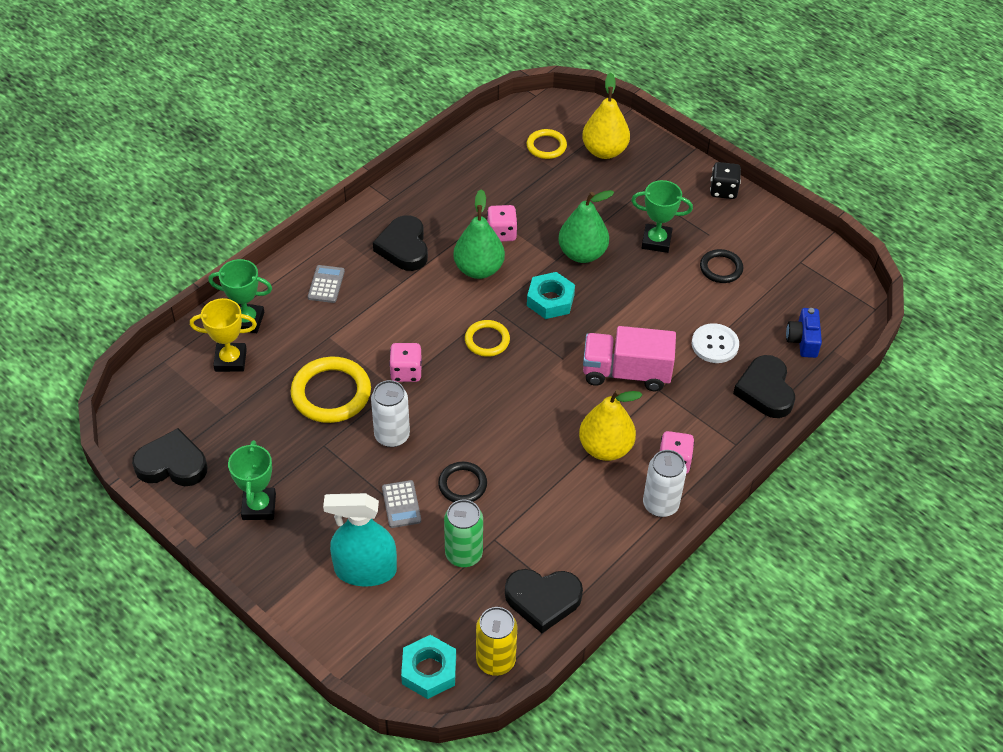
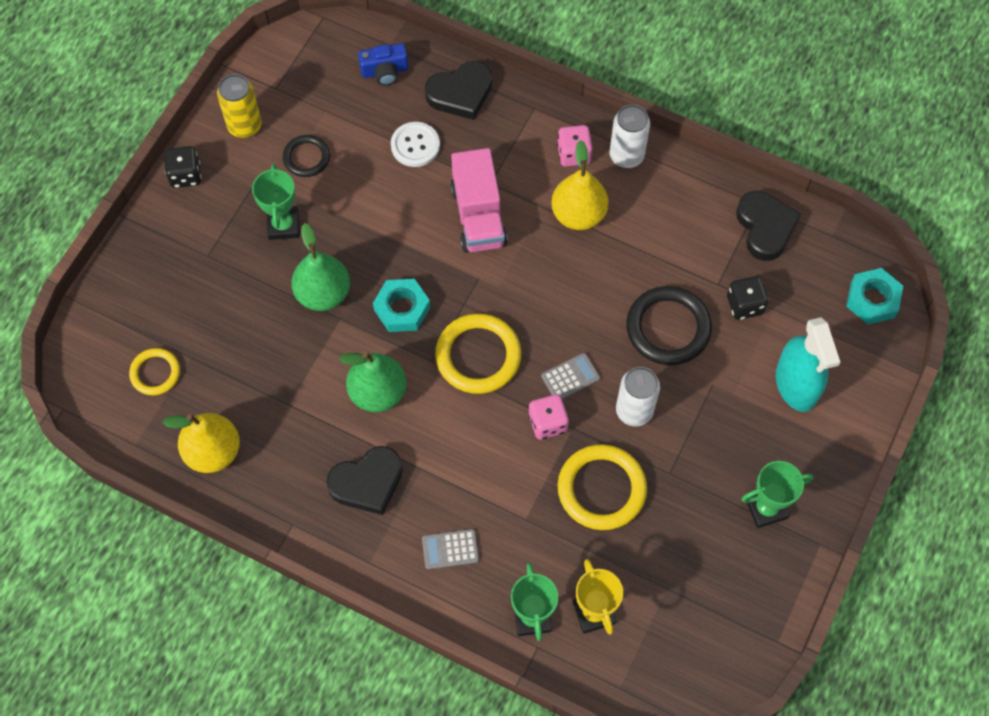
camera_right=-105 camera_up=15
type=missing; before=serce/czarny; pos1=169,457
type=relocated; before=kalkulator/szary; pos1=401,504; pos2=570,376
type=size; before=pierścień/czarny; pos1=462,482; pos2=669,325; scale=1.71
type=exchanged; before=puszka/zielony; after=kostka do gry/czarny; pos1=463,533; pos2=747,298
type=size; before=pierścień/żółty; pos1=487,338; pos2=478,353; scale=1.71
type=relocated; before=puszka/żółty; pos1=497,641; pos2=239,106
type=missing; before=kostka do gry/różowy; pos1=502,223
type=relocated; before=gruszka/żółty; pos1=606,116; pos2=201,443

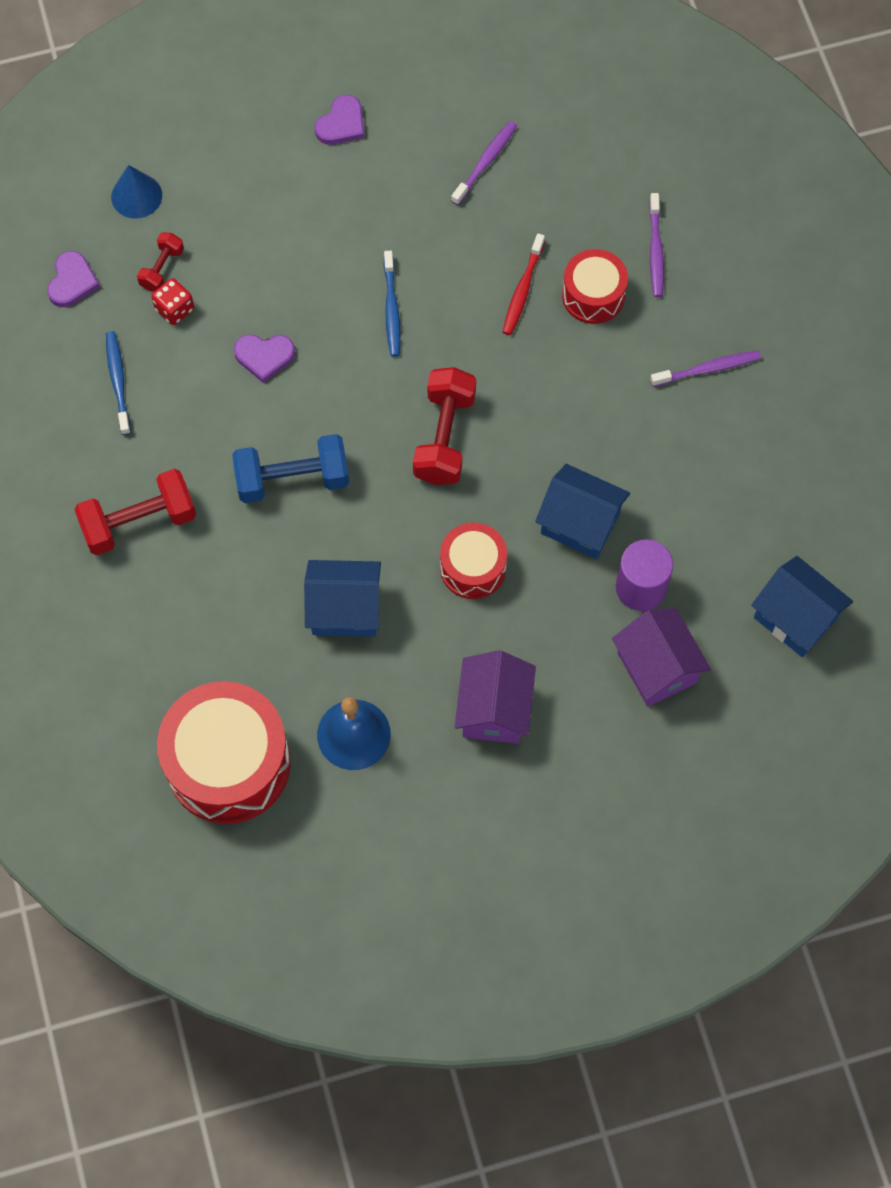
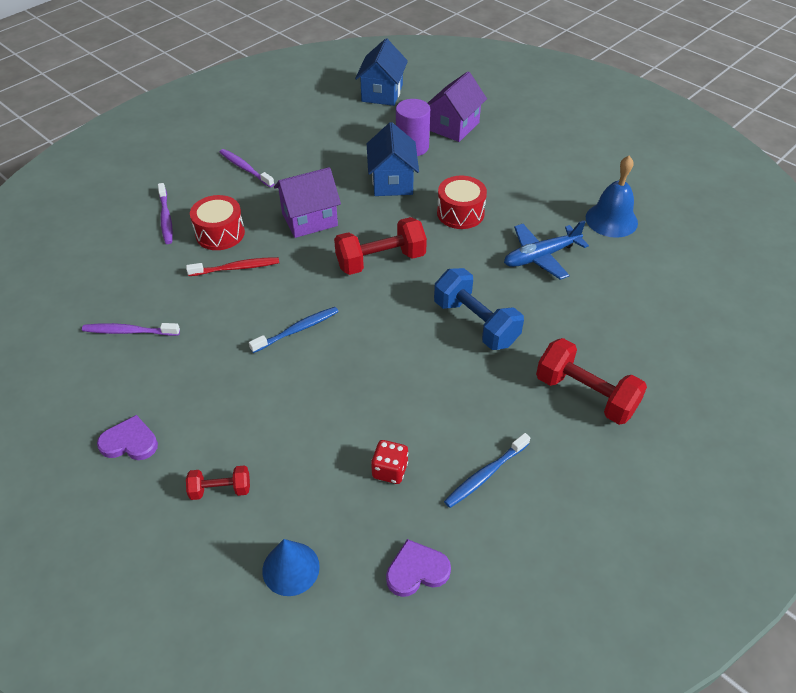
camera_right=-120 camera_up=-20
type=relocated; before=hantel/czerwony; pos1=160,262; pos2=218,482
type=missing; before=bęben/czerwony; pos1=224,752
type=missing; before=serce/fioletowy; pos1=264,358
type=exchanged; before=domek/niebieski; after=samolot/niebieski; pos1=342,598; pos2=546,250
type=relocated; before=domek/fioletowy; pos1=495,697; pos2=307,202
type=spun; before=szczoteczka do zębów/fioletowy; pos1=656,245; pos2=165,213; turn=105

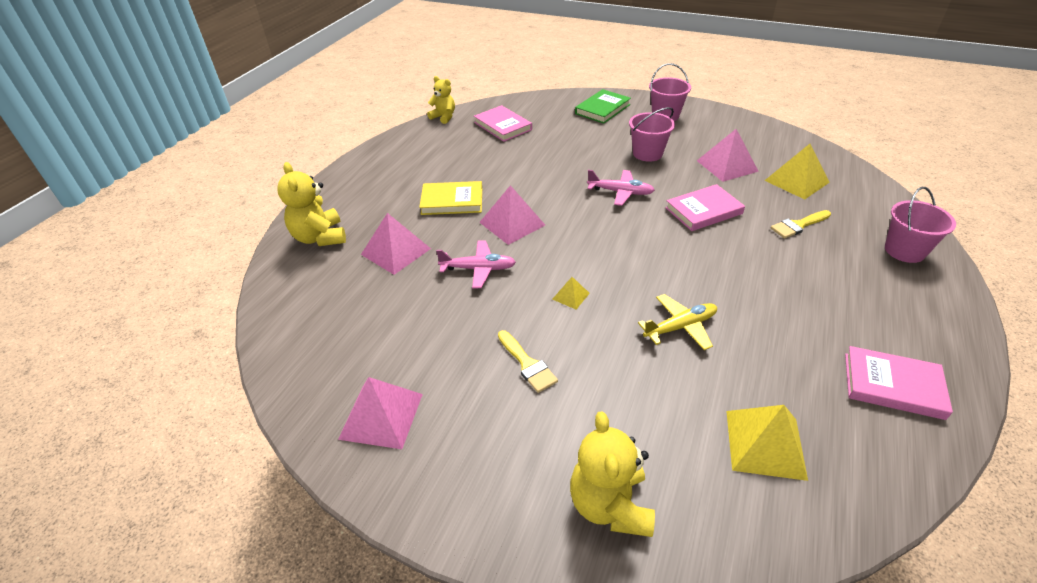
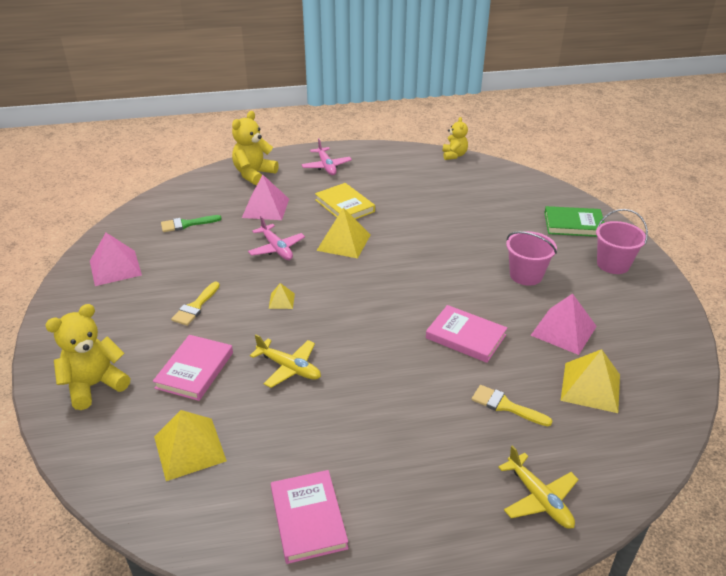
camera_right=55 camera_up=-5
type=relocated; before=książka/różowy; pos1=503,123; pos2=193,368
type=colour; before=piramida/różowy; after=piramida/żółty; pos1=512,215; pos2=343,233
type=relocated; before=samolot/różowy; pos1=621,188; pos2=326,156
type=exchanged; before=wiadro/różowy; after=samolot/żółty; pos1=920,225; pos2=538,487
type=appeared; after=pędzel/zielony; pos2=191,223

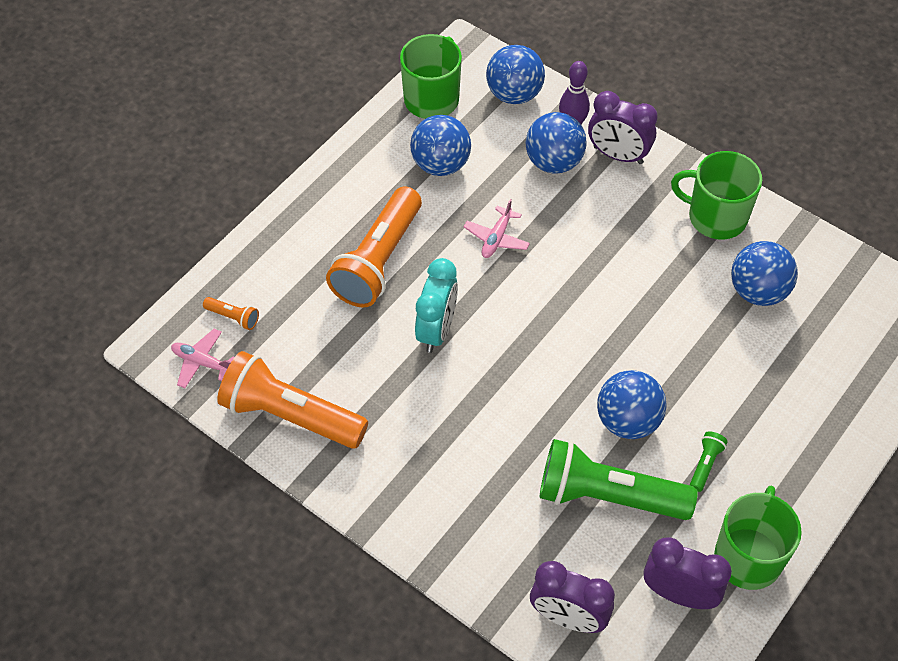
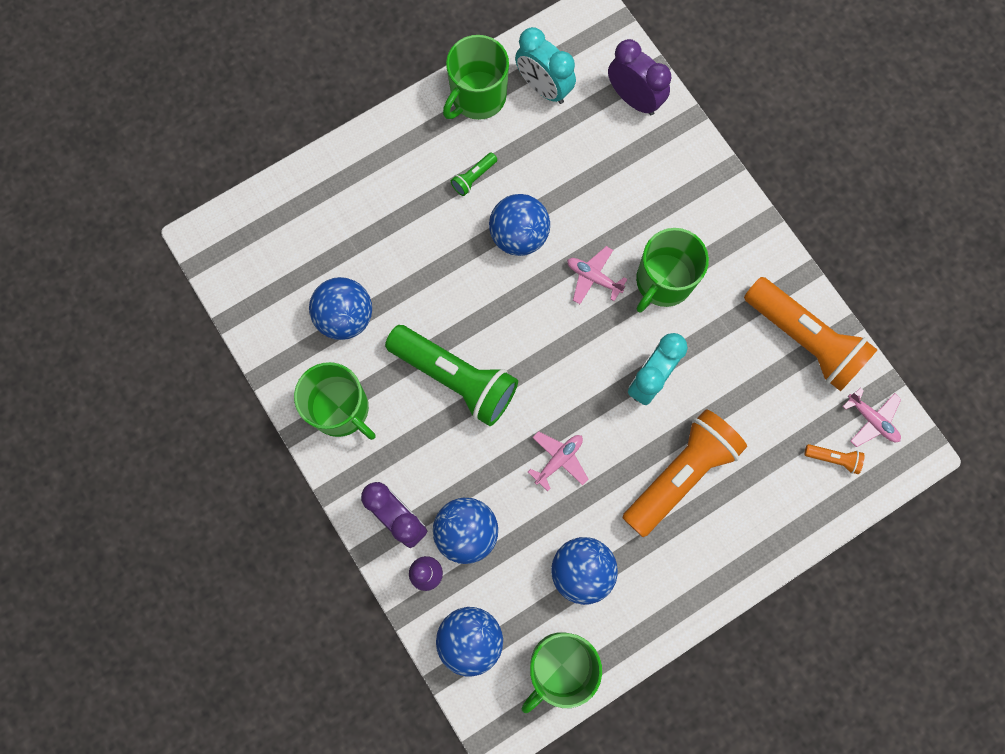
camera_right=-160 camera_up=20
type=spun; before=latarka/pomarańczowy; pos1=231,313; pos2=834,459; turn=150
type=relocated; before=latarka/zielony; pos1=619,479; pos2=451,375
type=colour; before=budzik/fioletowy; after=budzik/turkusowy; pos1=687,573; pos2=545,65
type=appeared; after=samolot/różowy; pos2=597,275
type=appeared; after=kubek/zielony; pos2=672,270

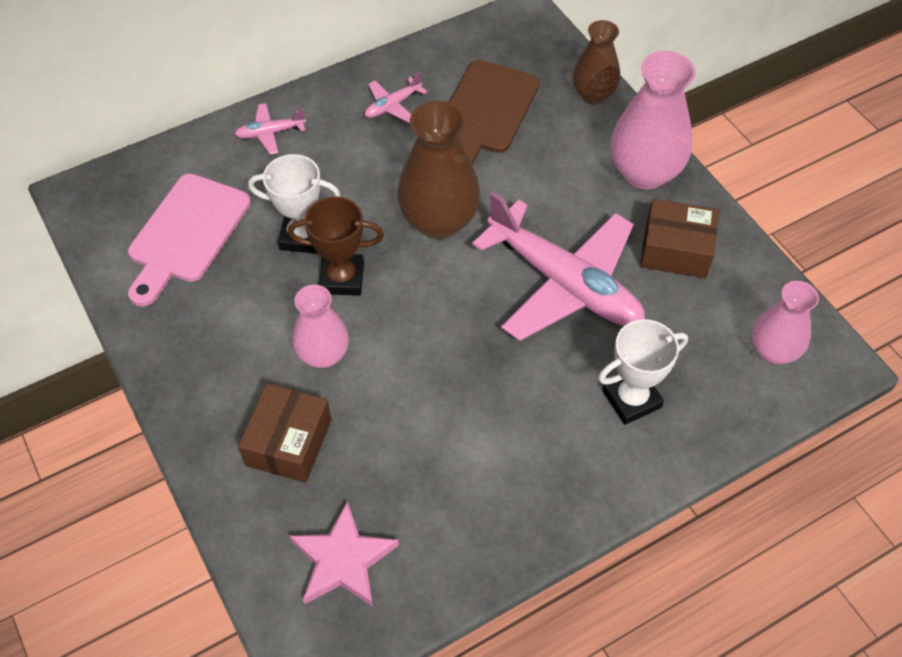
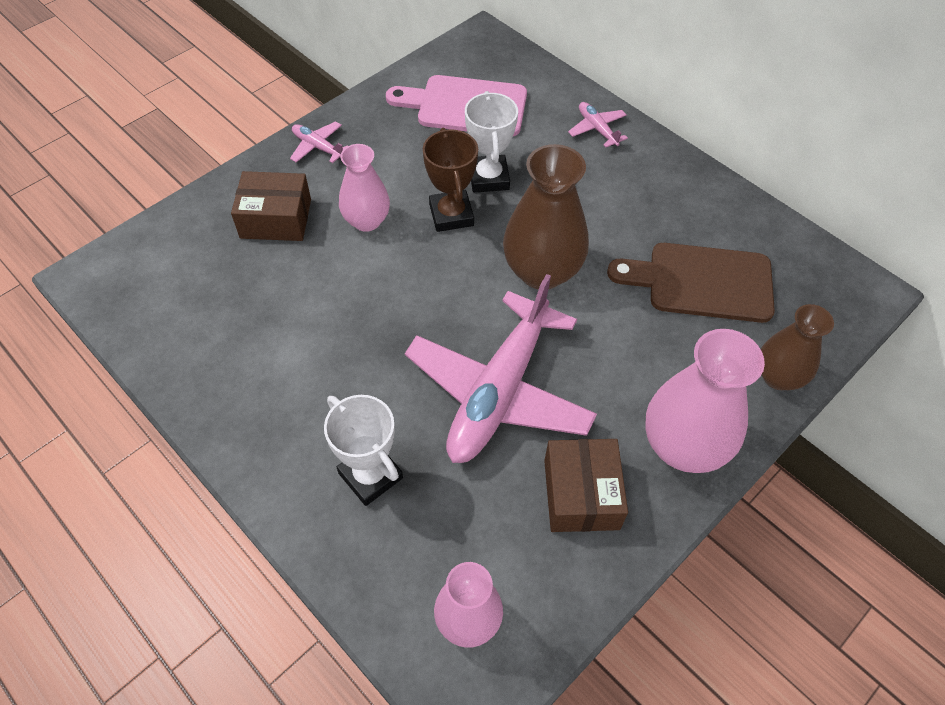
camera_right=75 camera_up=0
type=missing; before=gwiazda/różowy; pos1=344,554
type=relocated; before=samolot/różowy; pos1=396,97; pos2=319,142

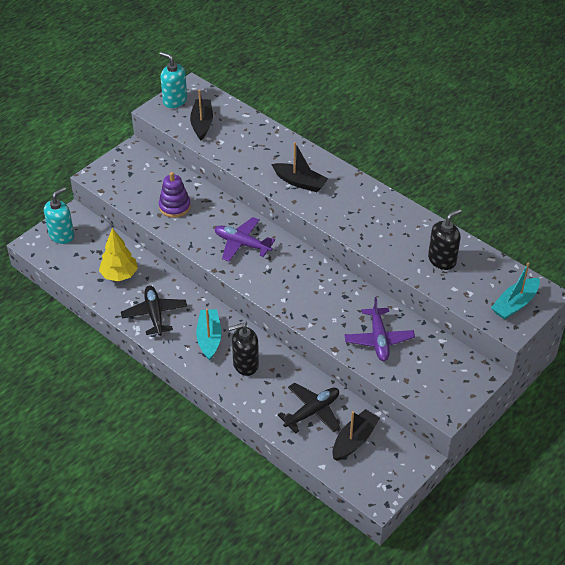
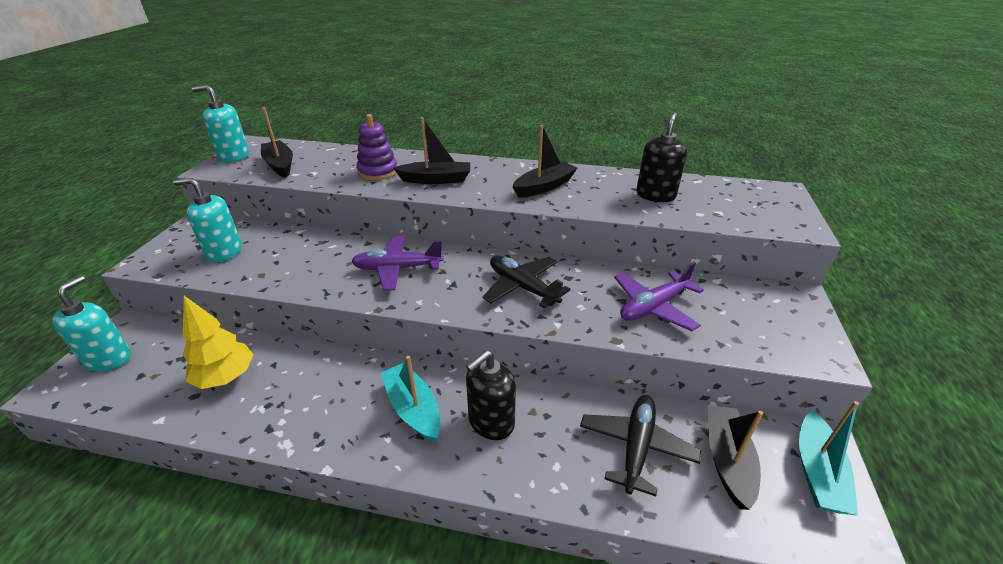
camera_right=-30 camera_up=-10
type=relocated; before=samolot/czarny; pos1=154,310; pos2=527,281
type=relocated; before=zabawka nakładanka/fioletowy; pos1=175,195; pos2=377,147
type=spun; before=samolot/fioletowy; pos1=379,329; pos2=659,296; turn=90
type=relocated; before=łódka/turkusowy; pos1=515,291; pos2=829,458
type=appeared; after=dozownik mydła/turkusowy; pos2=207,220
type=appeared; after=łódka/czarny; pos2=544,161

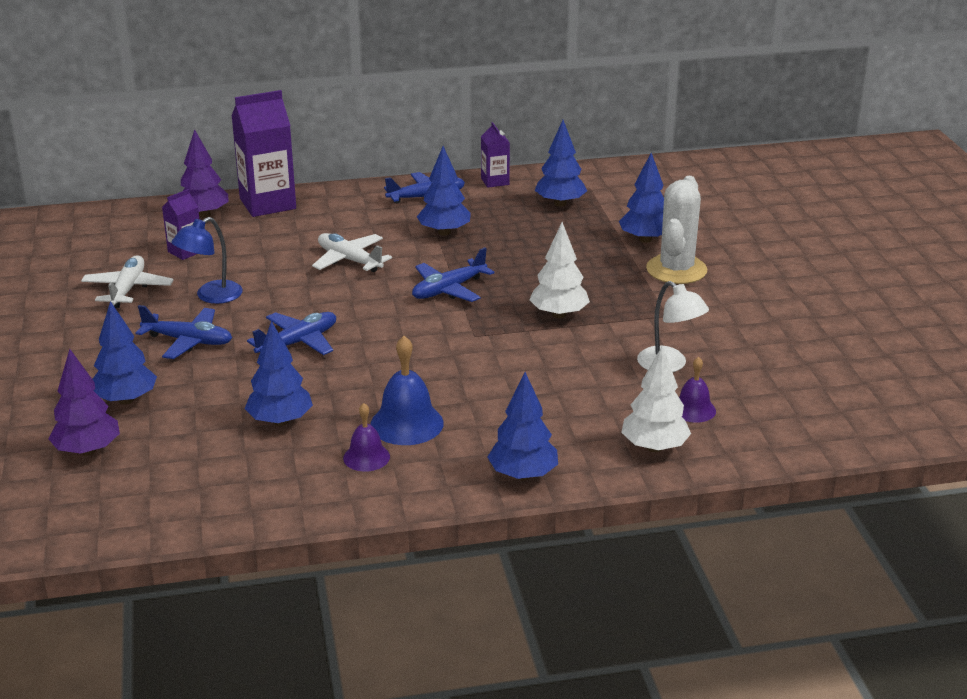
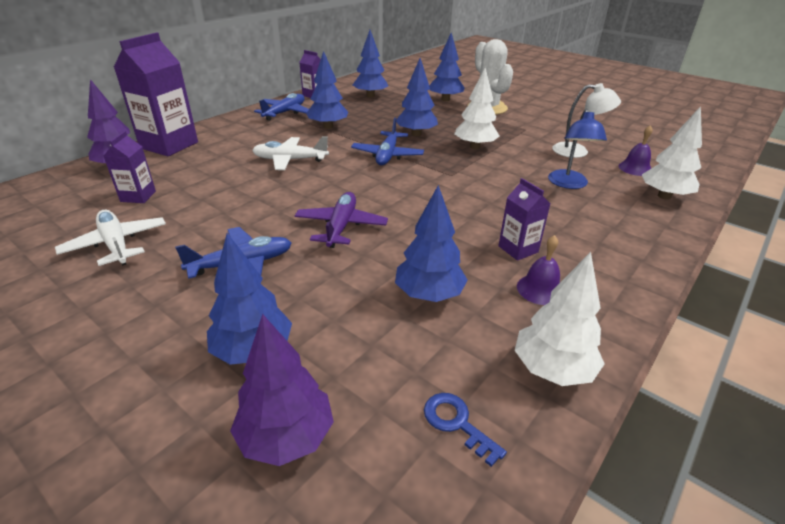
camera_right=-40 camera_up=5
type=relocated; before=lampka/niebieski; pos1=207,260; pos2=577,149
type=colour; before=samolot/niebieski; after=samolot/fioletowy; pos1=291,333; pos2=341,220
type=exchanged; before=dzwonek/niebieski; after=karton mleka/fioletowy; pos1=407,390; pos2=524,219
type=relocated; before=drzewko/niebieski; pos1=522,426; pos2=417,97
type=appeared; after=klucz/niebieski; pos2=465,430
type=appeared; after=drzewko/biały; pos2=560,319

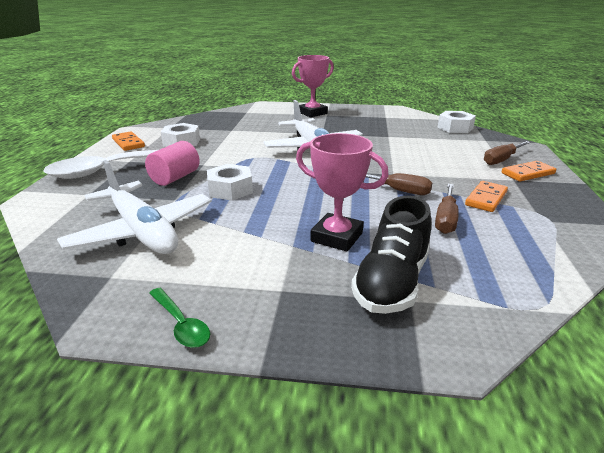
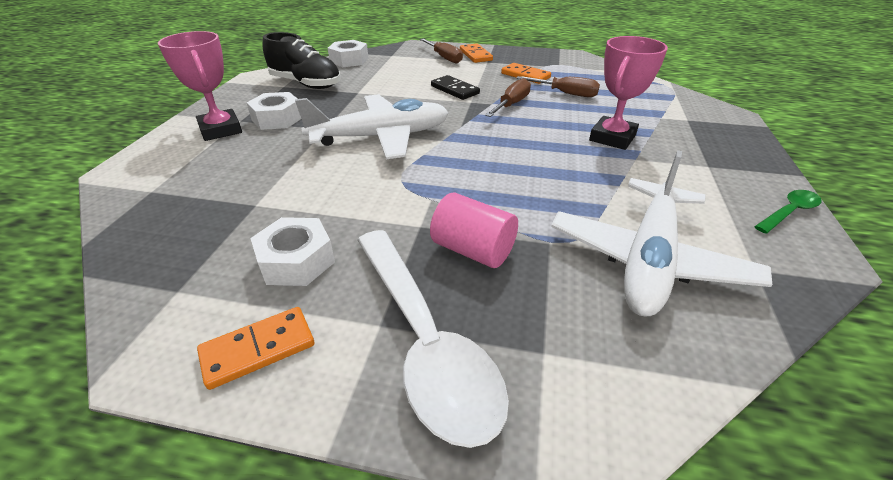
camera_right=-85 camera_up=10
type=spun; before=samolot/biały; pos1=134,207; pos2=661,233; turn=150
type=relocated; before=nakrętka/biały; pos1=230,182; pos2=274,111
type=relocated; before=but/czarny; pos1=391,255; pos2=301,60
type=appeared; after=kostka domina/czarny; pos2=455,87

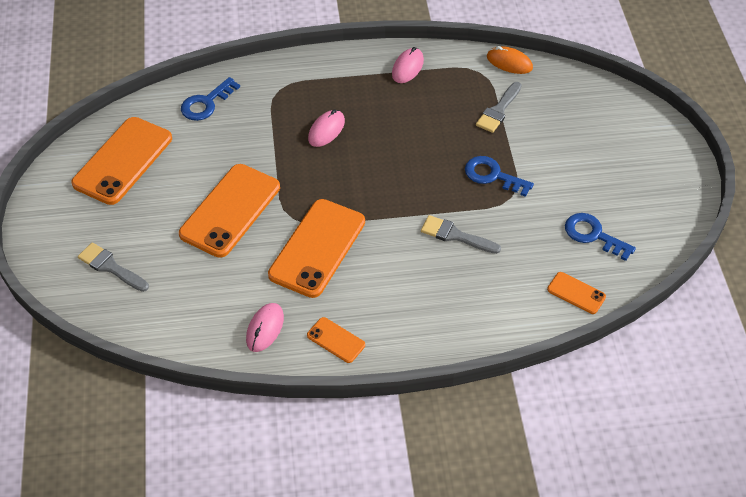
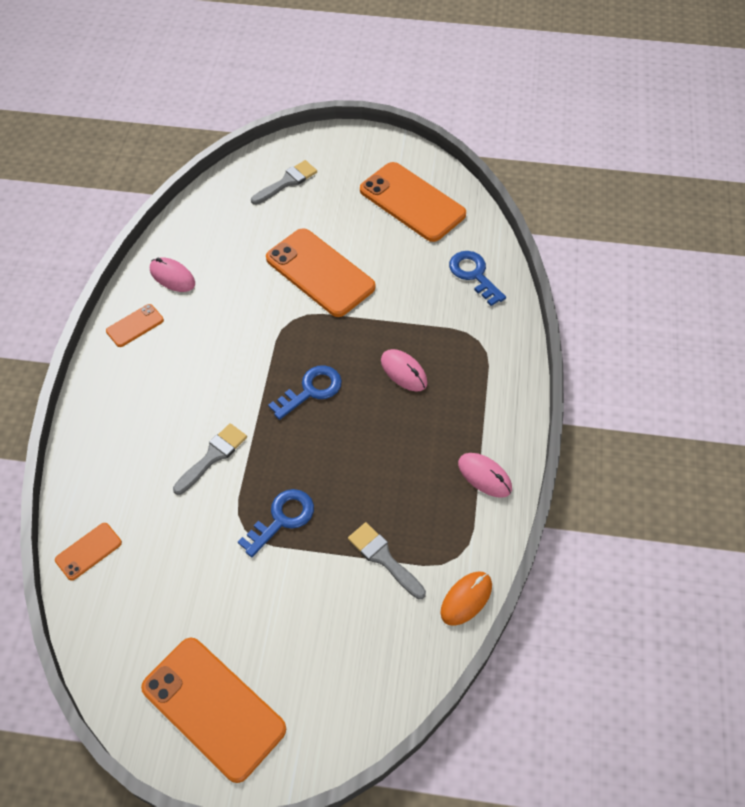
camera_right=105 camera_up=5
type=relocated; before=telefon/pomarańczowy; pos1=316,248; pos2=213,710
type=relocated; before=klucz/niebieski; pos1=600,237; pos2=305,392

